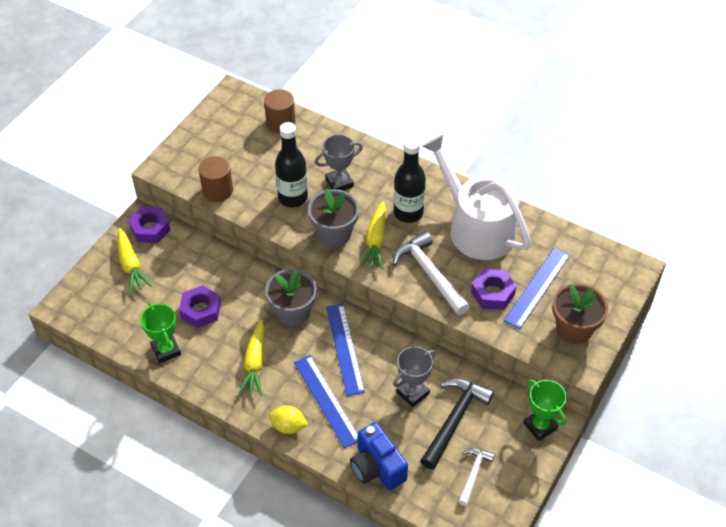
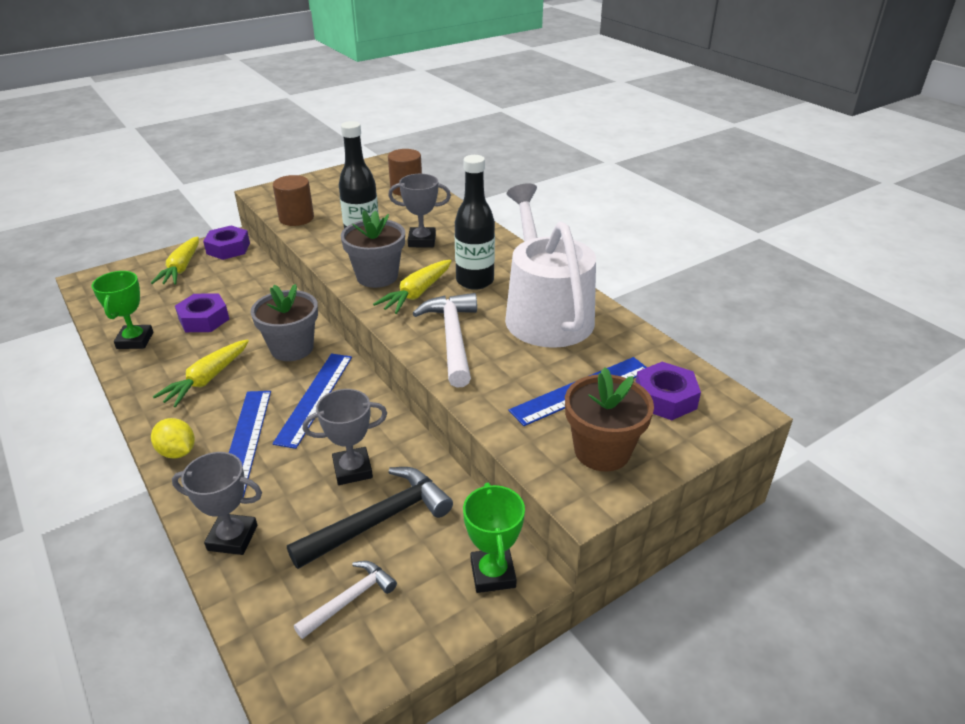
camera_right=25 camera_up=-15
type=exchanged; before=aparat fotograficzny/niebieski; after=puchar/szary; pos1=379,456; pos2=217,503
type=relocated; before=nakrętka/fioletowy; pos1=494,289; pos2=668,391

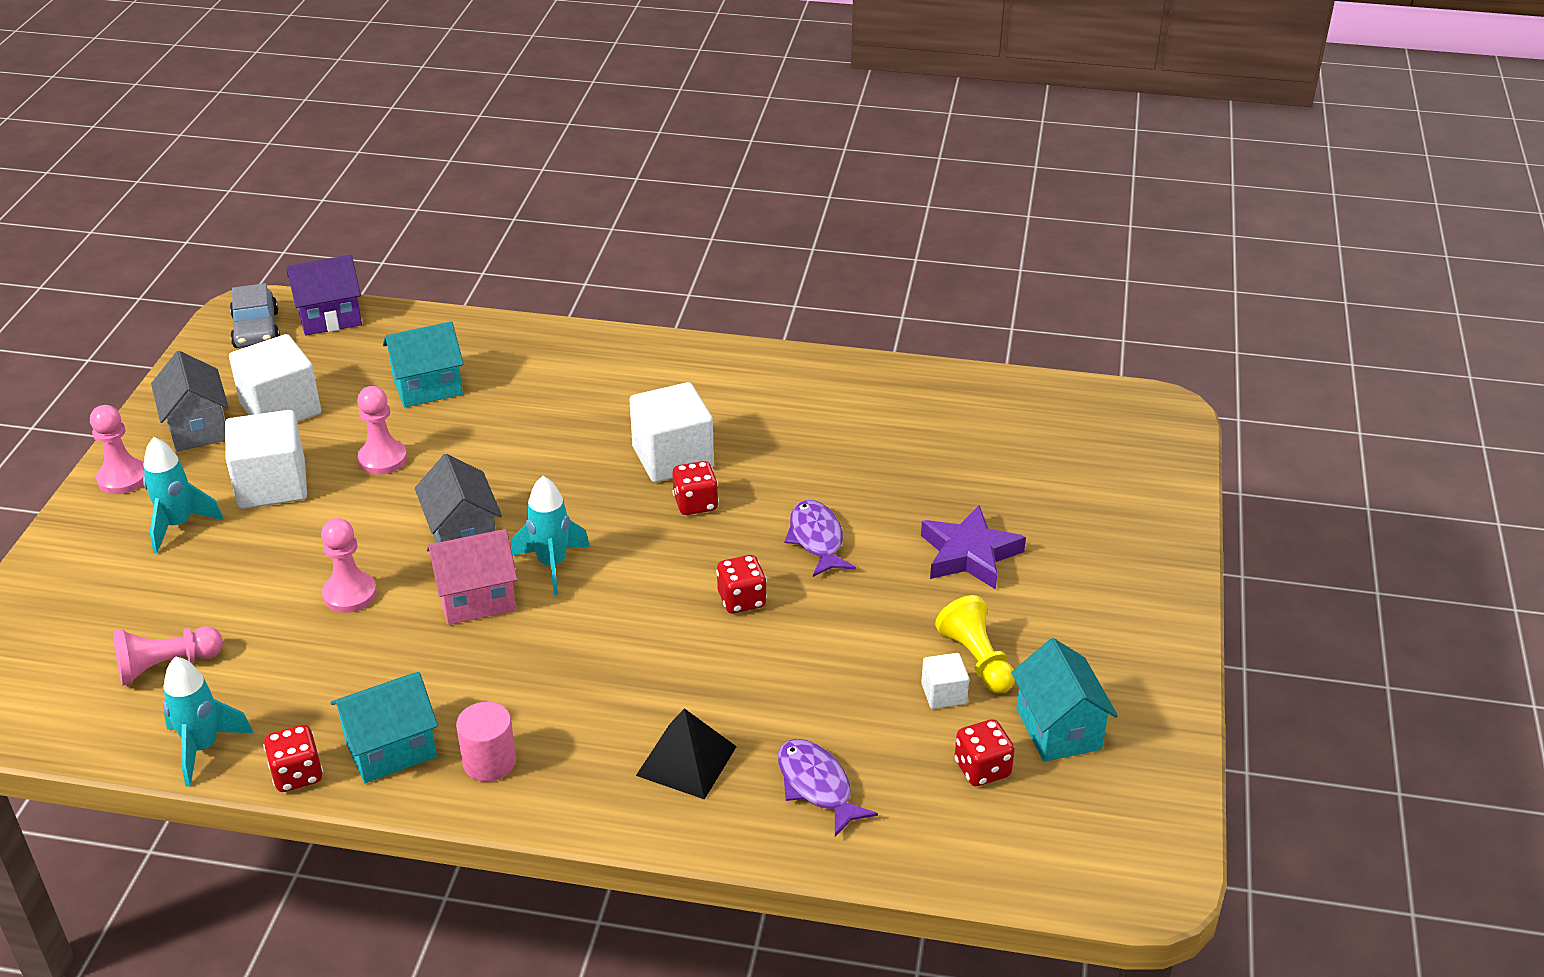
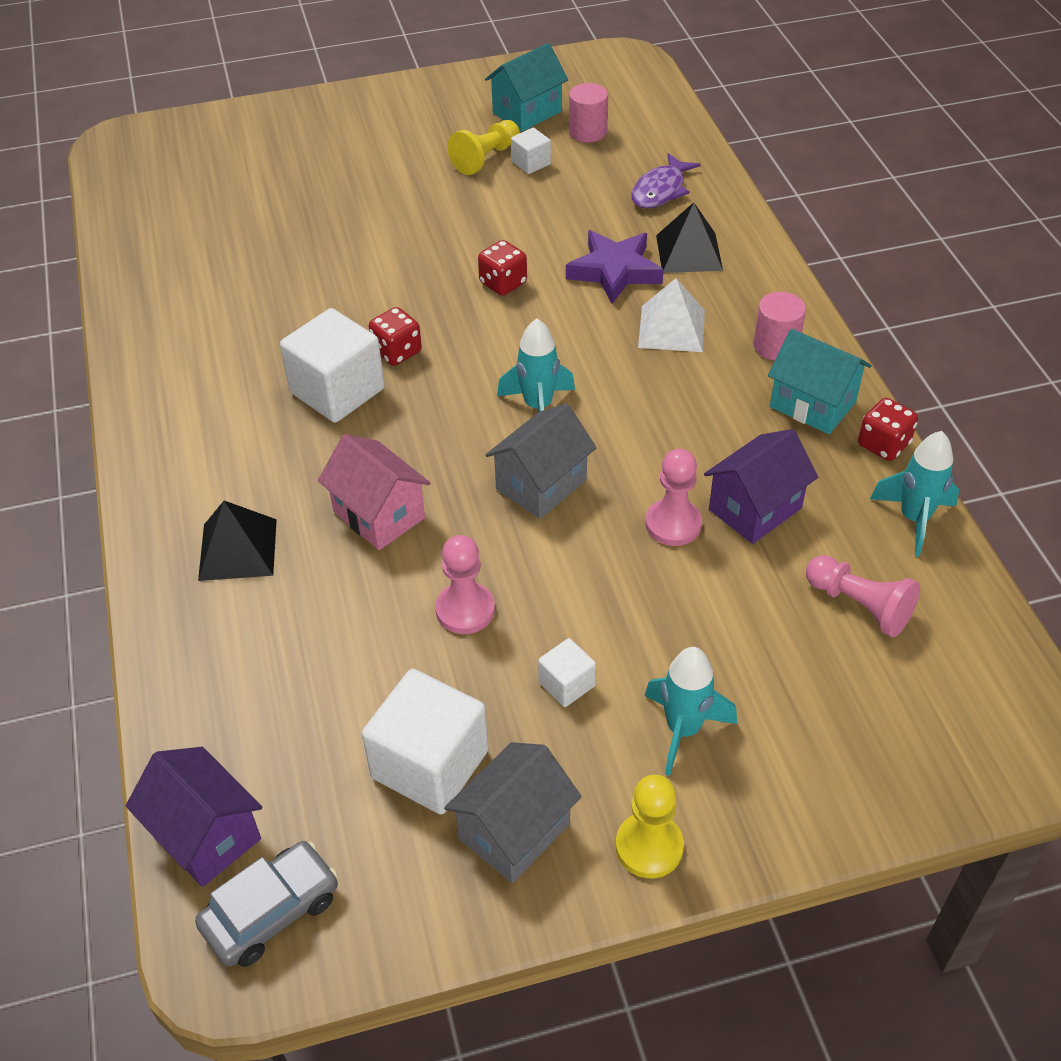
camera_right=-115 camera_up=10
type=colour; before=pionek/różowy; after=pionek/żółty; pos1=117,449; pos2=650,826
type=size; before=sześcian/biały; pos1=266,459; pos2=567,672; scale=0.49
type=missing; before=domek/turkusowy; pos1=423,364
type=relocated; before=domek/różowy; pos1=472,577; pos2=374,492
type=missing; before=ryba/fioletowy; pos1=820,538
type=relocated; before=gwiazda/fioletowy; pos1=973,547; pos2=615,267
type=exchanged; before=kostka do gry/czerwony; after=walec/różowy; pos1=985,752; pos2=588,112
type=appeared; after=piramida/czarny; pos2=237,541
type=appeared; after=piramida/biały; pos2=671,315
type=appeared; after=domek/fioletowy; pos2=761,486

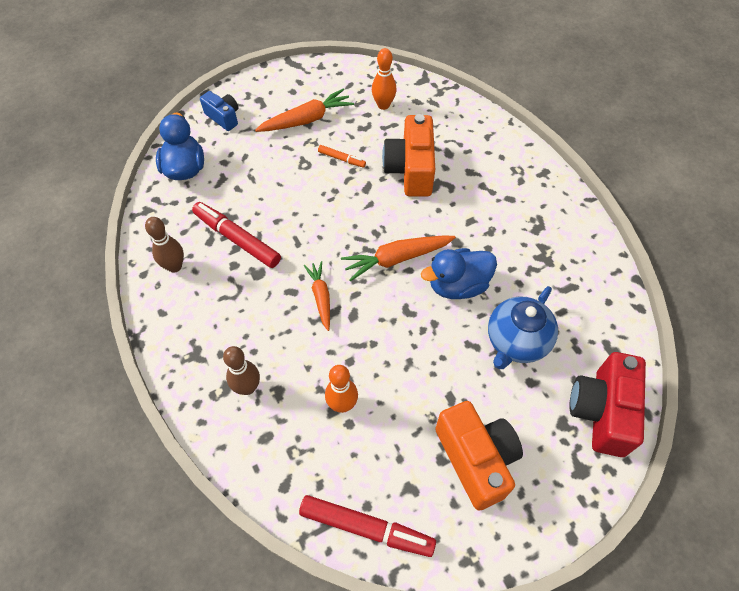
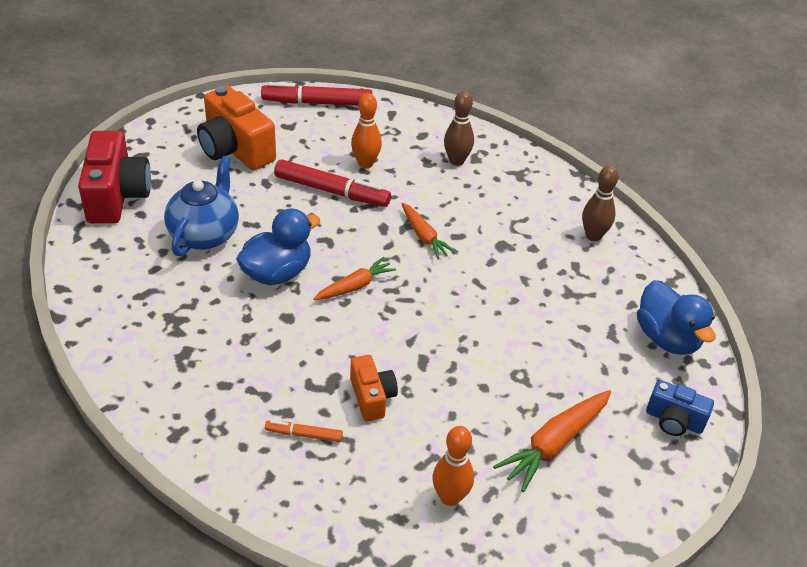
camera_right=160 camera_up=-15
type=relocated; before=flamaster/czerwony; pos1=236,235; pos2=332,183
type=relocated; before=flamaster/pomarańczowy; pos1=342,156; pos2=304,431
type=size; before=marchewka/pomarańczowy; pos1=398,258; pos2=354,278; scale=0.65
type=size; before=aparat fotograficzny/pomarańczowy; pos1=408,155; pos2=374,388; scale=0.56

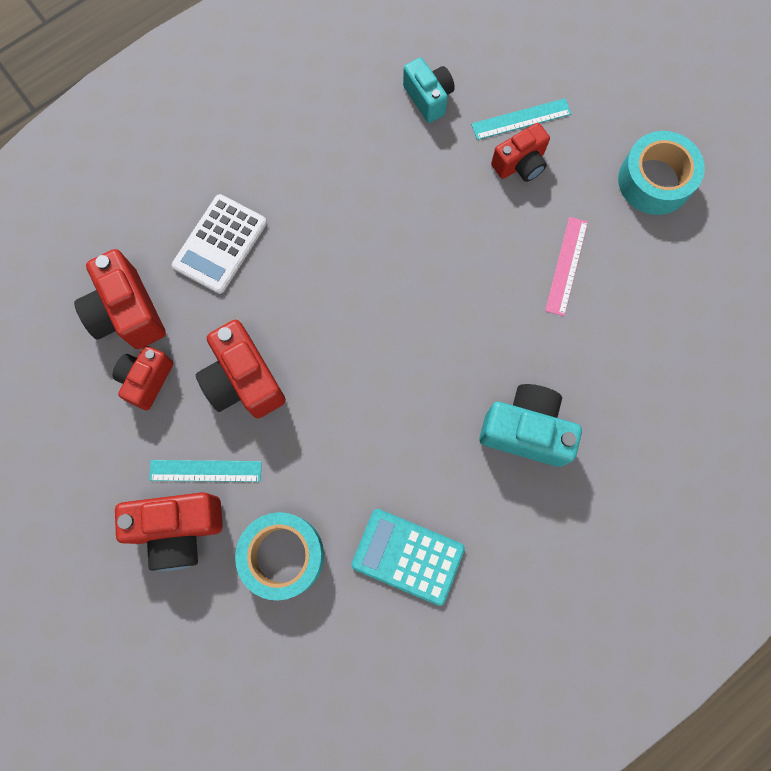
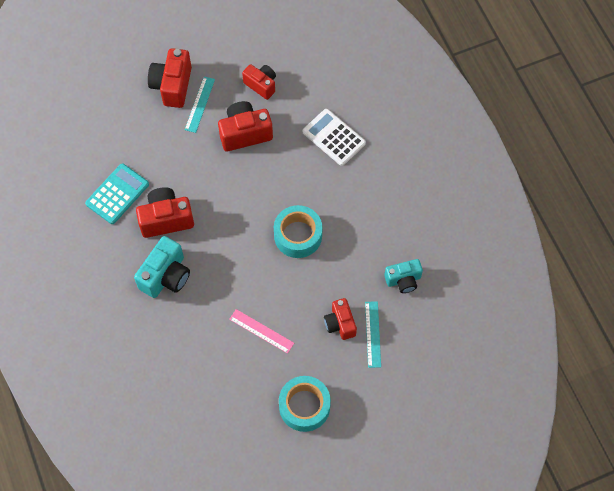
camera_right=105 camera_up=-10
type=relocated; before=aparat fotograficzny/czerwony; pos1=120,299; pos2=165,212
type=relocated; before=taśma klejąca/turkusowy; pos1=279,556; pos2=298,231

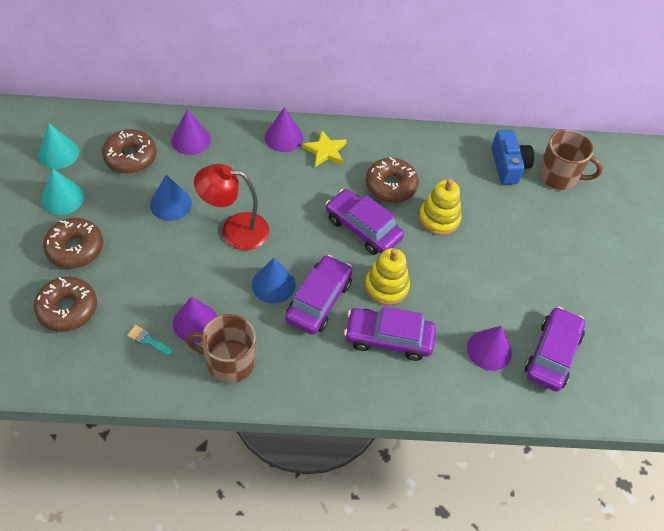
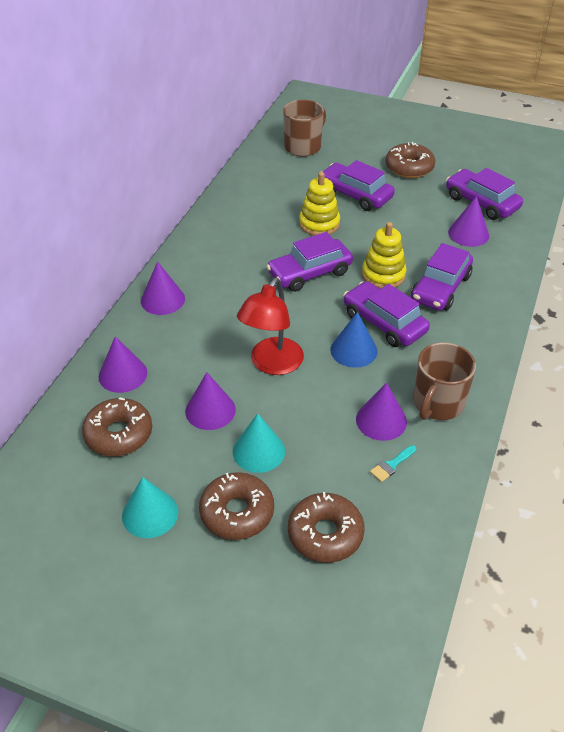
camera_right=-65 camera_up=-10
type=relocated; before=stożek/turkusowy; pos1=58,146; pos2=259,443
type=colour; before=stożek/niebieski; after=stożek/fioletowy; pos1=171,198; pos2=210,401
type=missing; before=gwiazda/żółty; pos1=324,148
type=relocated; before=donut/brązowy; pos1=392,180; pos2=410,160
type=missing; before=aparat fotograficzny/niebieski; pos1=512,157
type=appeared; after=samochód/fioletowy; pos2=358,185

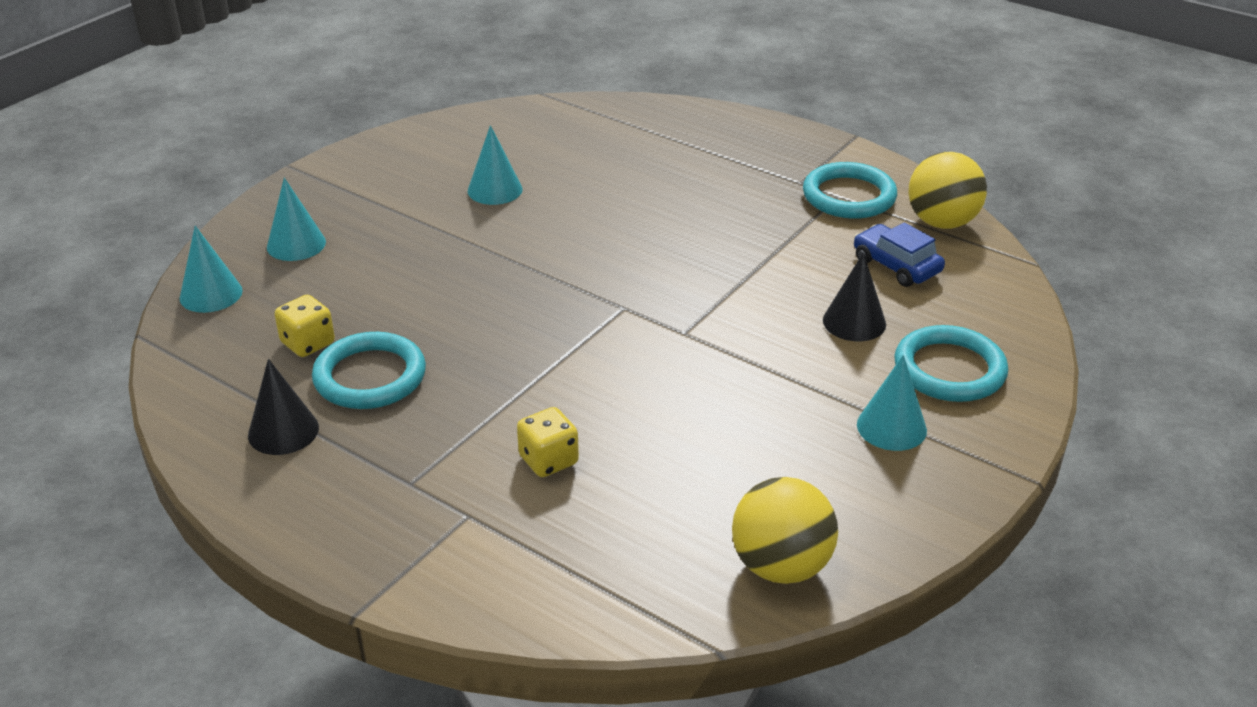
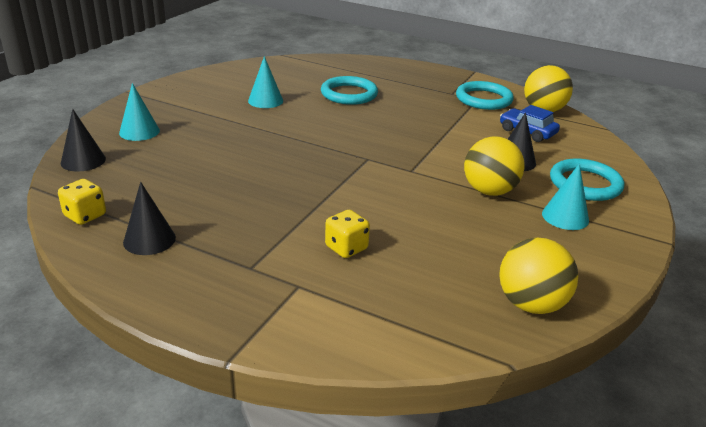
camera_right=-10 camera_up=-5
type=colour; before=stożek/turkusowy; after=stożek/czarny; pos1=211,269; pos2=83,140
type=relocated; before=kostka do gry/żółty; pos1=305,326; pos2=82,202
type=relocated; before=pierścień/turkusowy; pos1=369,370; pos2=349,90
type=appeared; after=piłka/żółty; pos2=494,166

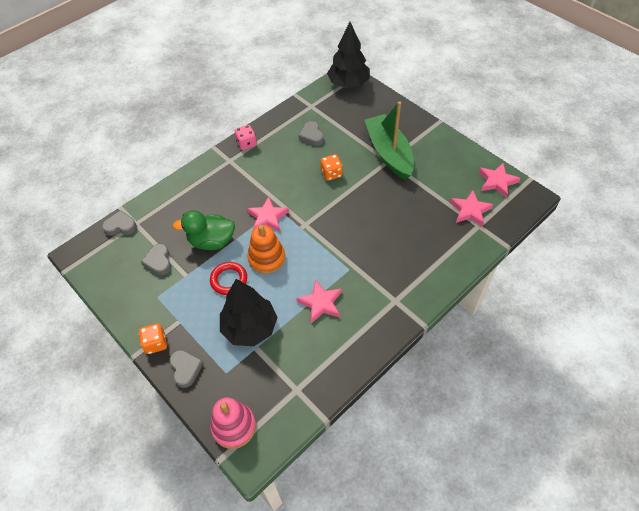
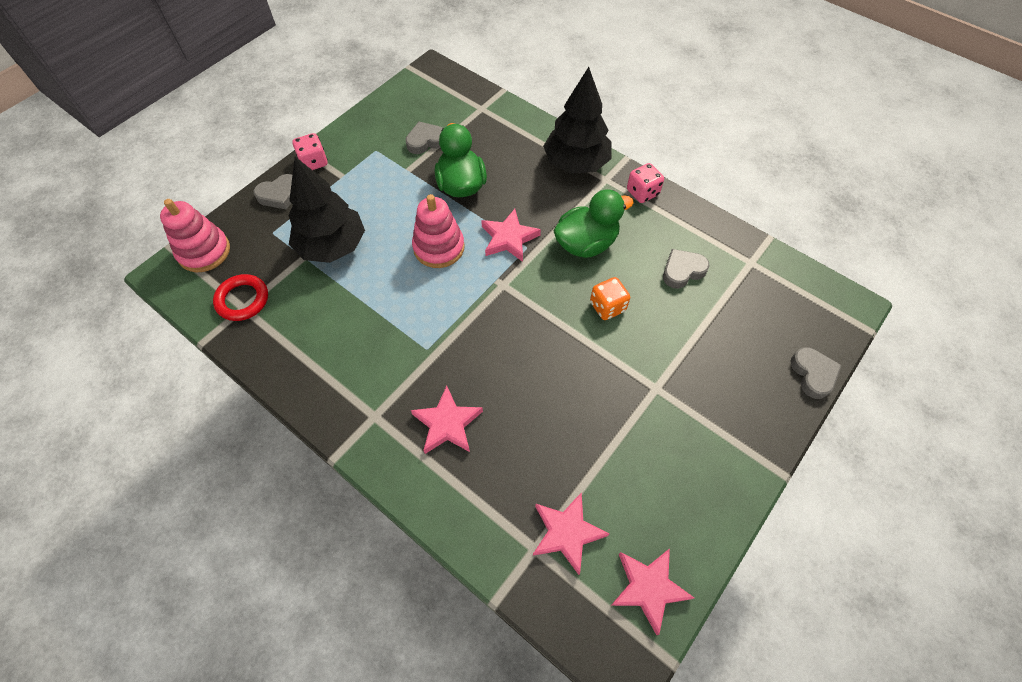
camera_right=80 camera_up=5
type=relocated; before=serce/szary; pos1=119,223; pos2=816,373
type=colour; before=kostka do gry/pomarańczowy; after=kostka do gry/różowy; pos1=153,338; pos2=310,151
type=relocated; before=pierścień/czerwony; pos1=228,278; pos2=240,297
type=colour; before=zabawka nakładanka/pomarańczowy; after=zabawka nakładanka/różowy; pos1=266,249; pos2=438,231
type=relocated; before=gwiazda/różowy; pos1=319,301; pos2=447,420
type=relocated; before=drzewko/czarny; pos1=348,55; pos2=577,120
type=missing; before=łódka/zielony; pos1=389,140
type=appeared; after=kaczka/zielony; pos2=594,223

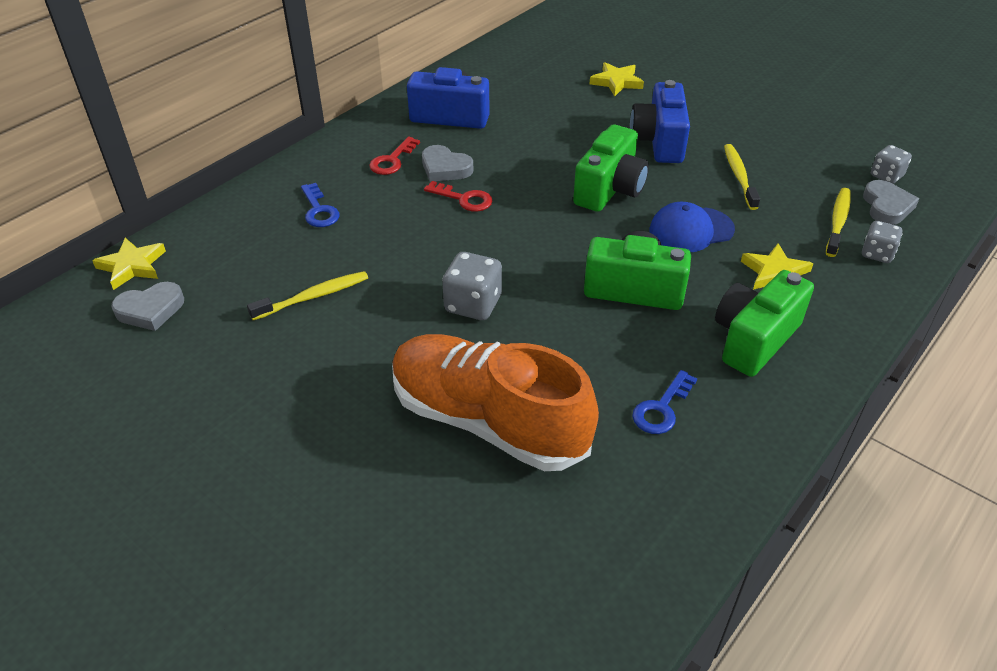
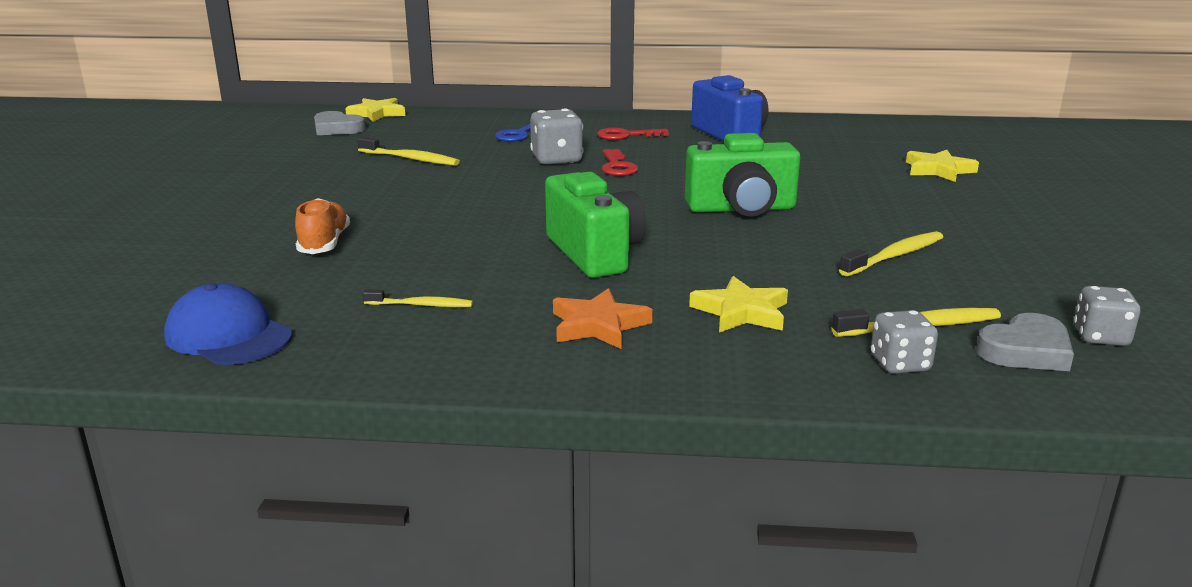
camera_right=55 camera_up=-20
type=size; before=but/pomarańczowy; pos1=495,402; pos2=322,226; scale=0.44
type=missing; before=serce/szary; pos1=447,163
type=relocated; before=kostka do gry/szary; pos1=472,286; pos2=556,136
type=missing; before=aparat fotograficzny/niebieski; pos1=660,121
type=exchanged; before=klucz/niebieski; after=szczoteczka do zębów/żółty; pos1=664,402; pos2=418,298
type=relocated; before=czapka/niebieski; pos1=692,227; pos2=228,324
type=exchanged; before=aparat fotograficzny/zielony; after=gwiazda/pomarańczowy; pos1=764,323; pos2=603,318

